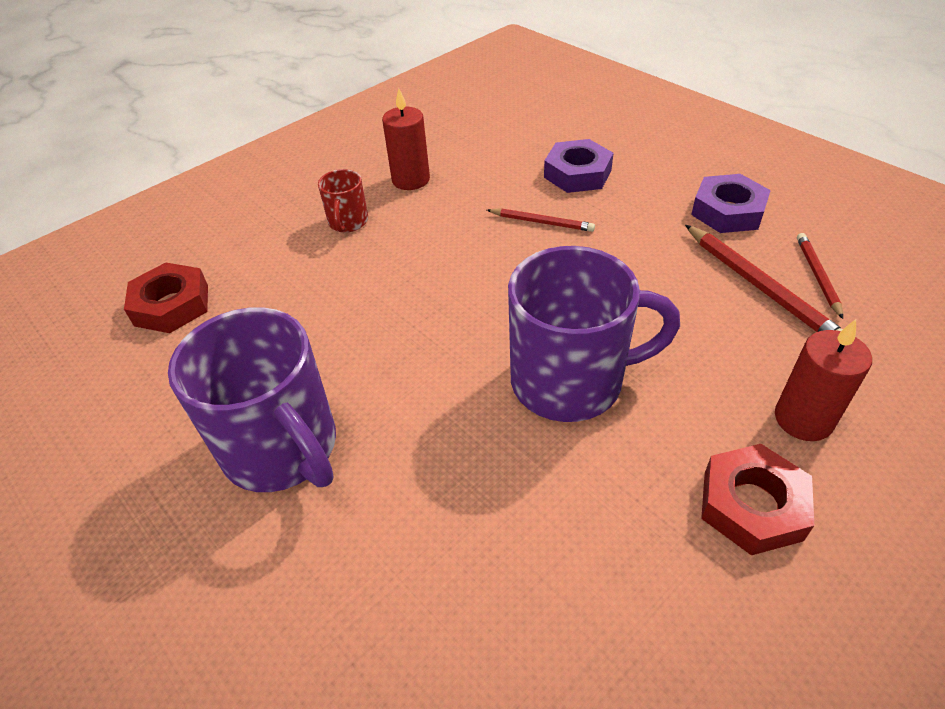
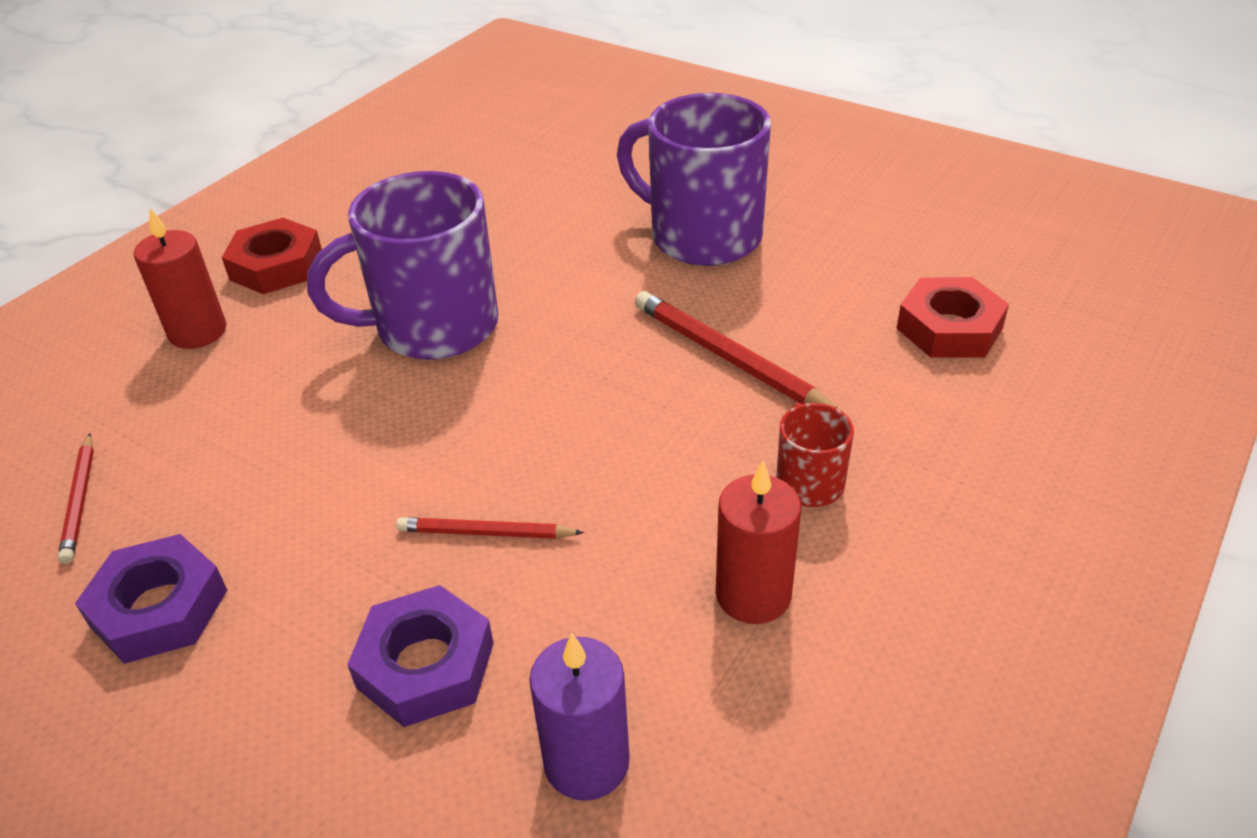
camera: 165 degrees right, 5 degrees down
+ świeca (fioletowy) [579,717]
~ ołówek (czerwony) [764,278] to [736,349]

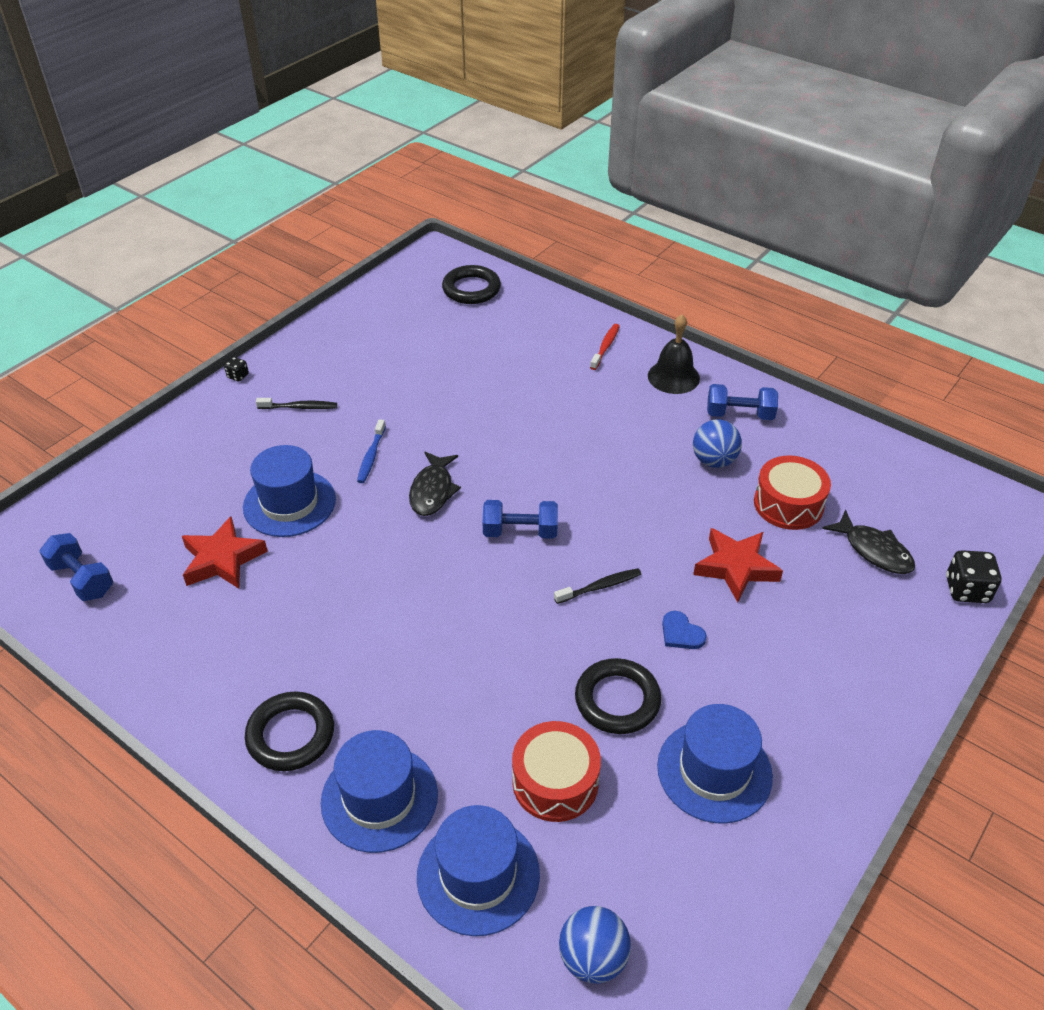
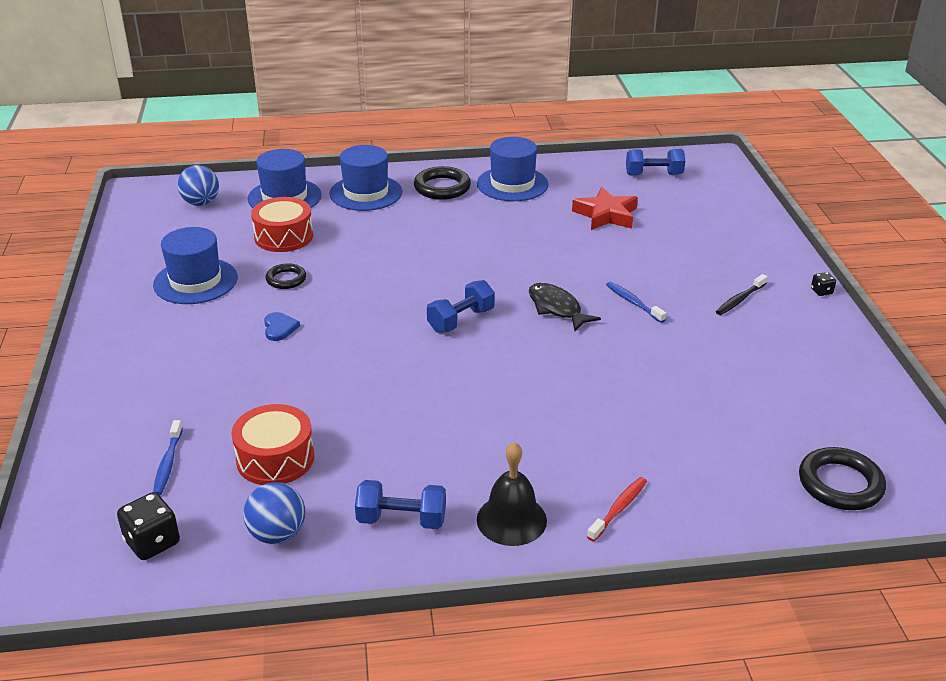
camera: 135 degrees right, 10 degrees down
~ kostka do gry (czarny) [973,576] to [148,526]
~ ryba (czarny) [868,542] to szczoteczka do zębów (niebieski) [168,457]
~ piłka (niebieski) [717,443] to [274,513]
~ serce (niebieski) [684,630] = [282,326] 75 degrees clockwise
~ pierścień (czarny) [618,696] = [285,276] x0.62
~ hantel (niebieski) [742,402] = [400,504] 45 degrees clockwise
~ kapelusz (niebieski) [289,491] to [513,169]
~ szczoteczka do zębów (czerwony) [605,347] = [617,509] 120 degrees counterclockwise
- szczoteczka do zębów (czarny) [597,586]
- gwiazda (czerwony) [738,565]

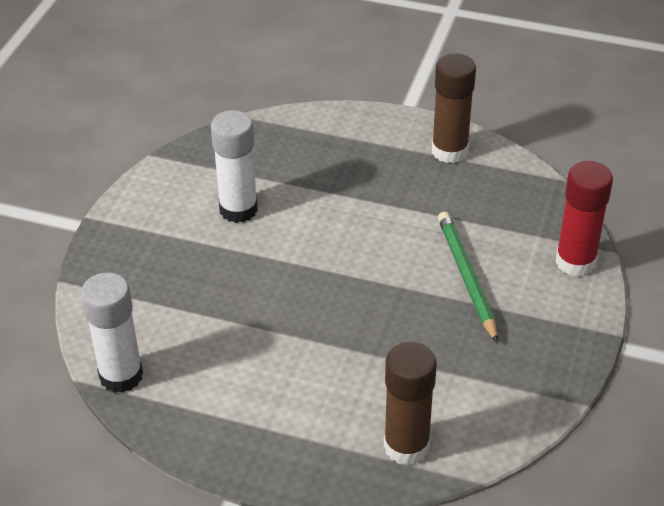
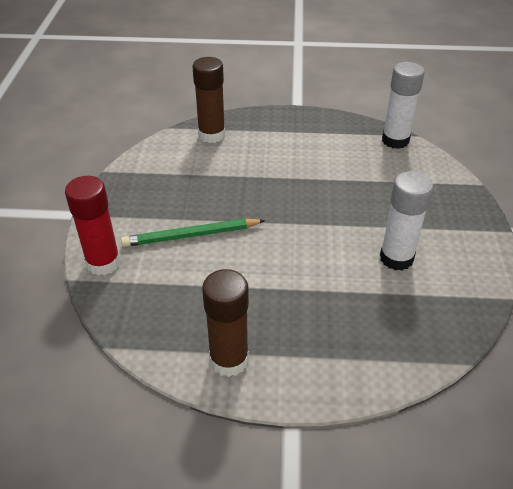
camera: 165 degrees right, 0 degrees up
~ ołówek (zielony) [468,277] = [193,233] 105 degrees clockwise

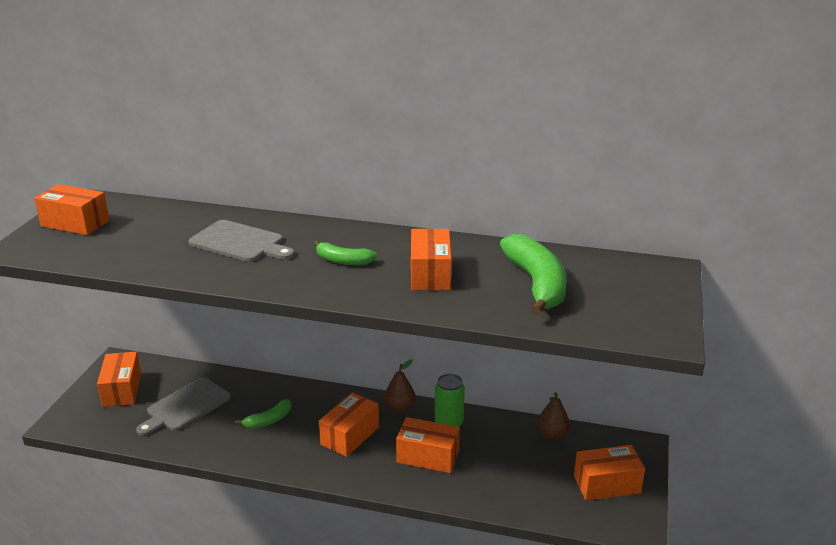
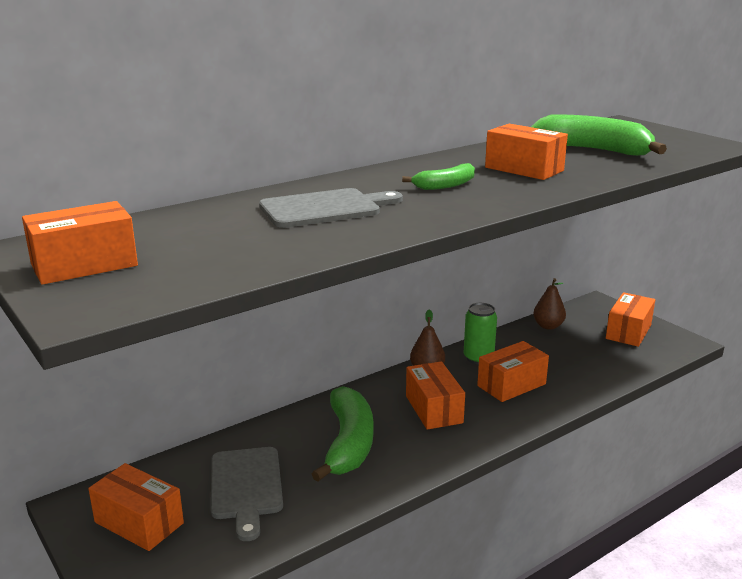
camera: 50 degrees left, 5 degrees down
~ banan (zielony) [263,414] = [342,434] x1.90

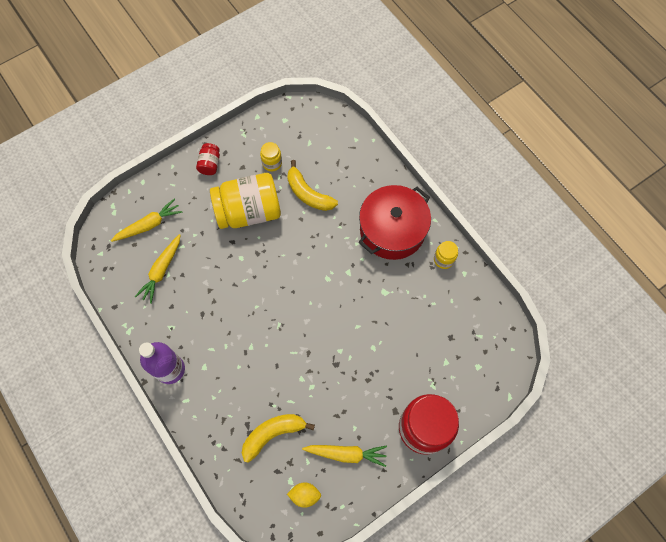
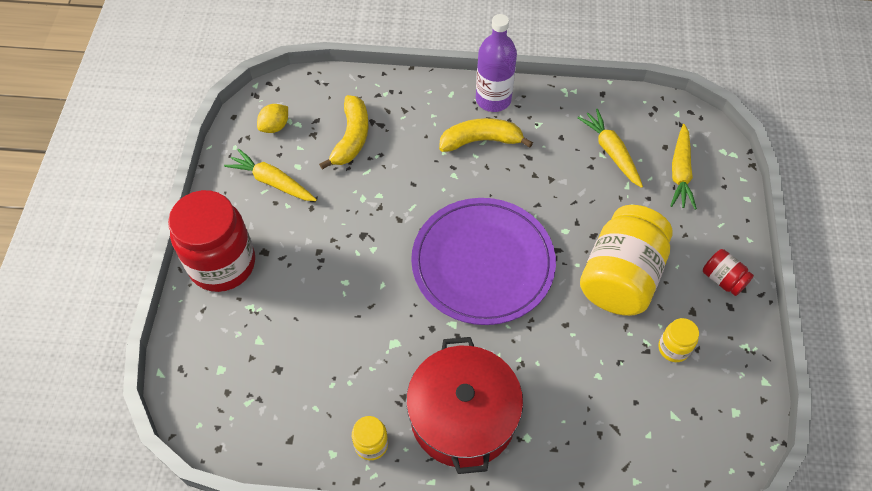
camera: 130 degrees right, 10 degrees down
~ marchewka (żółty) [344,456] = [270,174] 75 degrees clockwise
+ talerz (fioletowy) [483,261]
~ banan (żółty) [312,185] to [486,135]

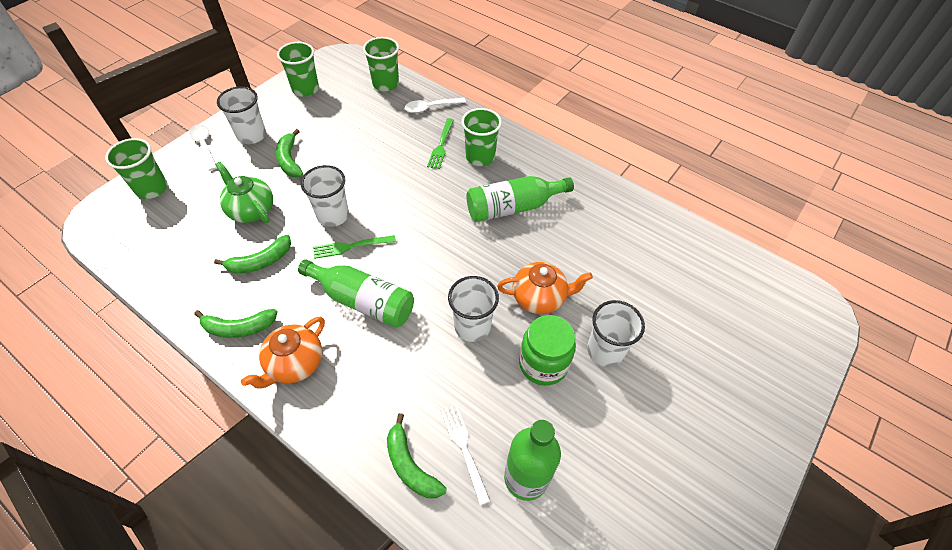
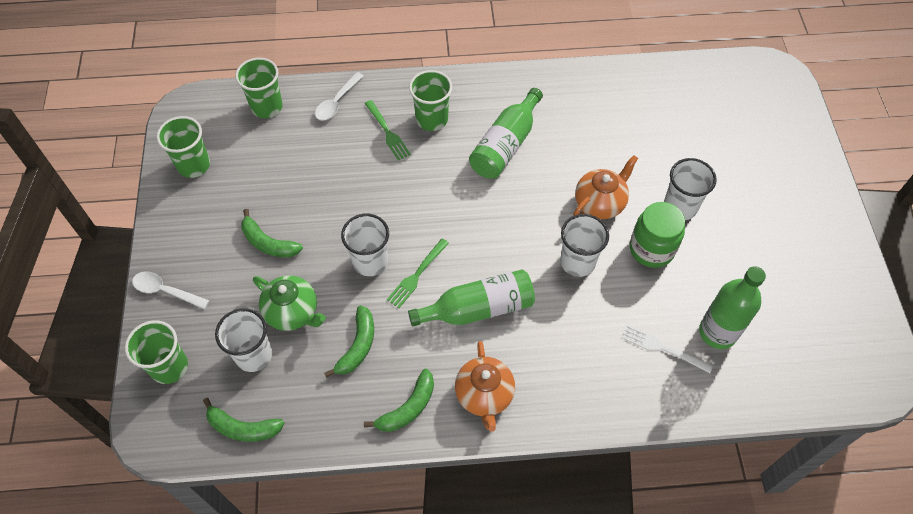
camera: 40 degrees left, 5 degrees up
~ banan (zielony) [417,455] to [243,420]
~ szklanka (biały) [241,115] to [243,340]
~ imbryk (zielony) [244,192] = [289,303] 150 degrees counterclockwise

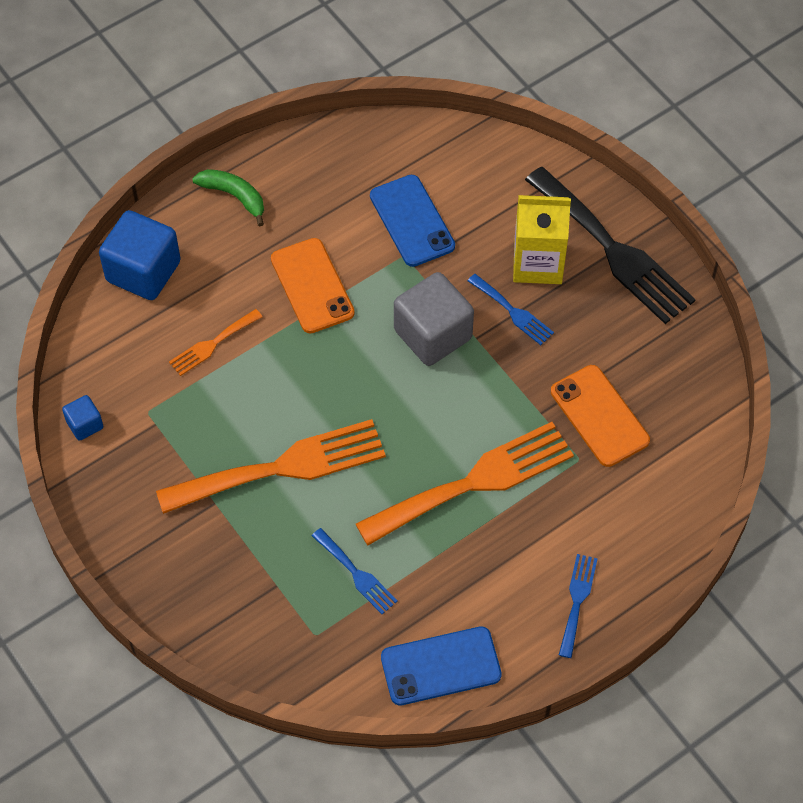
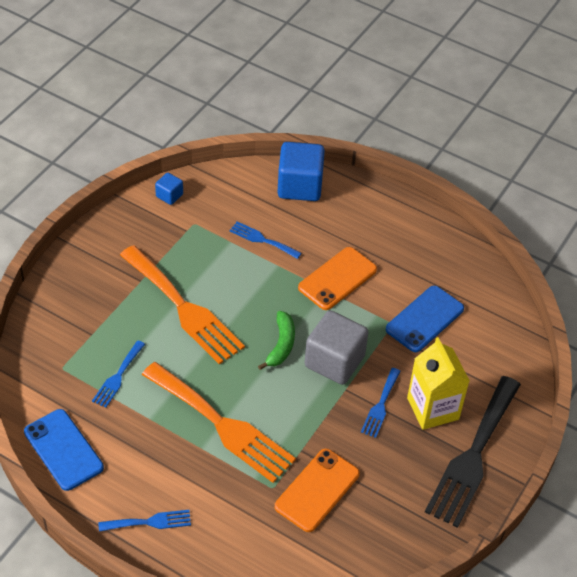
camera: 65 degrees right, 10 degrees down
~ widelec (pomarańczowy) [215,342] to widelec (niebieski) [265,240]
~ banan (zielony) [228,197] to [276,340]

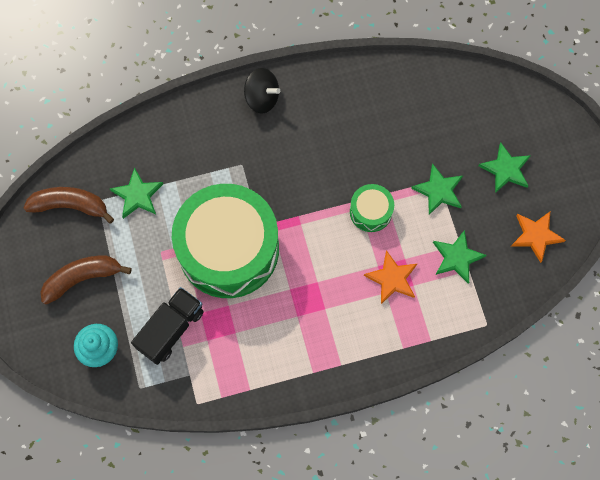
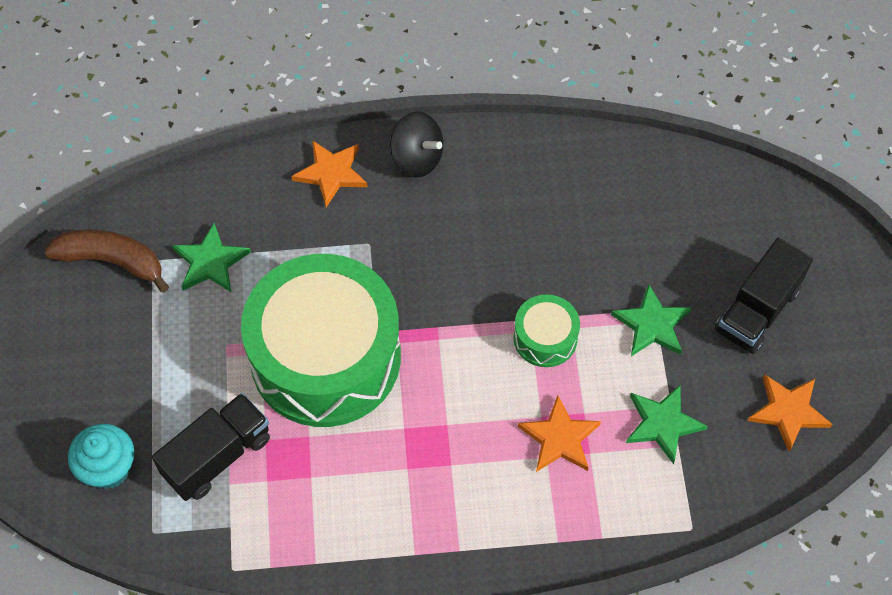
camera: 10 degrees right, 10 degrees down
+ gwiazda (pomarańczowy) [329,173]
~ gwiazda (zielony) [505,167] to ciężarówka (czarny) [764,296]
- banan (brązowy) [86,280]

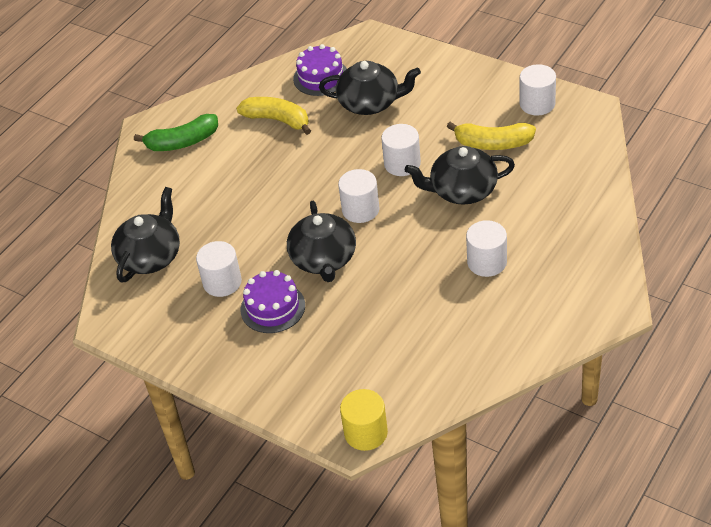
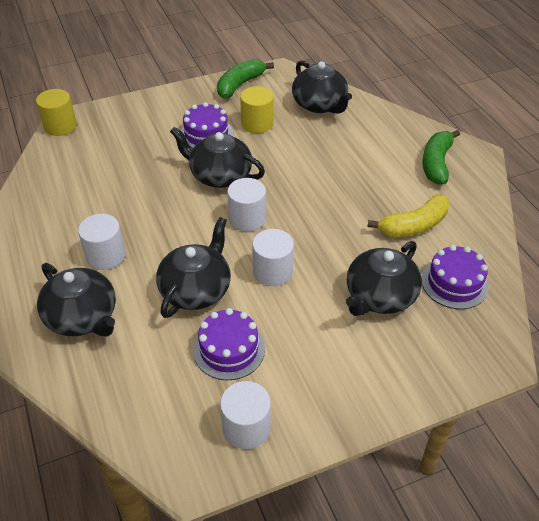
camera: 120 degrees right, 0 degrees up
+ imbryk (czarny) [76,299]
~ banan (żółty) [491,136] to tort (fioletowy) [229,344]
+ banan (zielony) [245,79]
~ walec (biały) [219,269] to walec (żółty) [257,109]

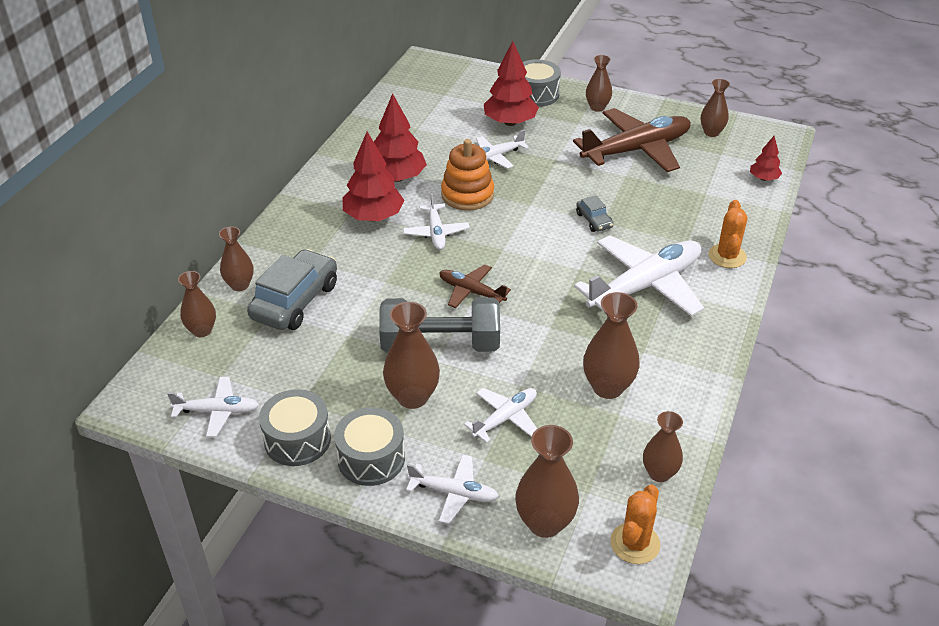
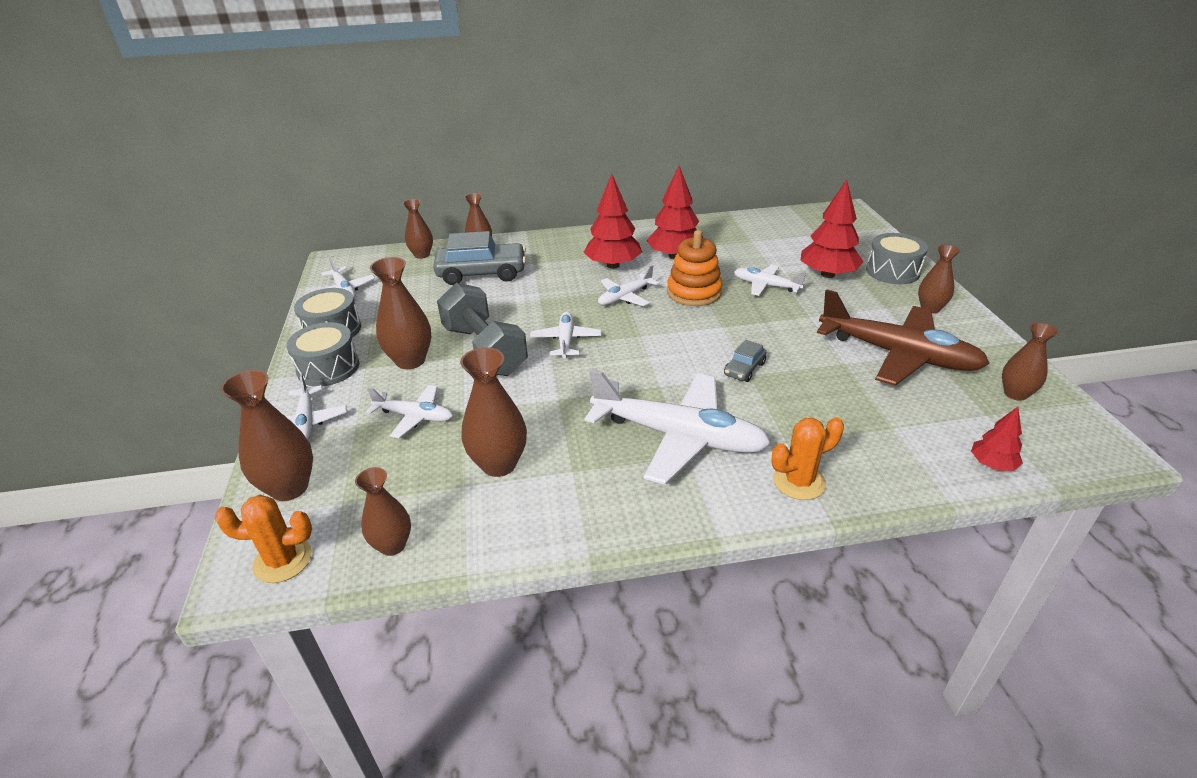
camera: 60 degrees right, 5 degrees down
~ samolot (brązowy) [475,286] to samolot (biały) [565,334]

